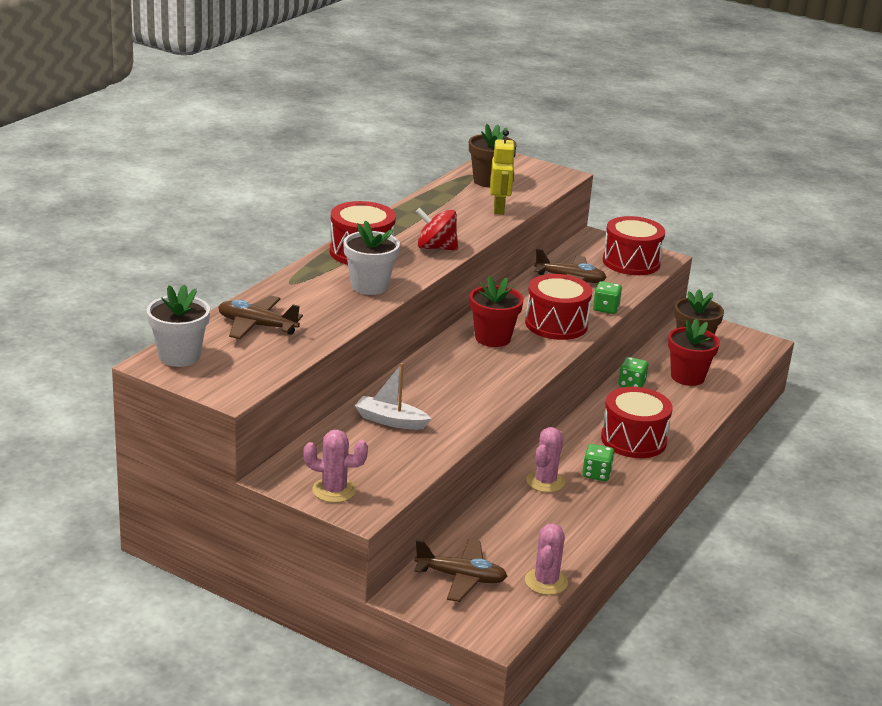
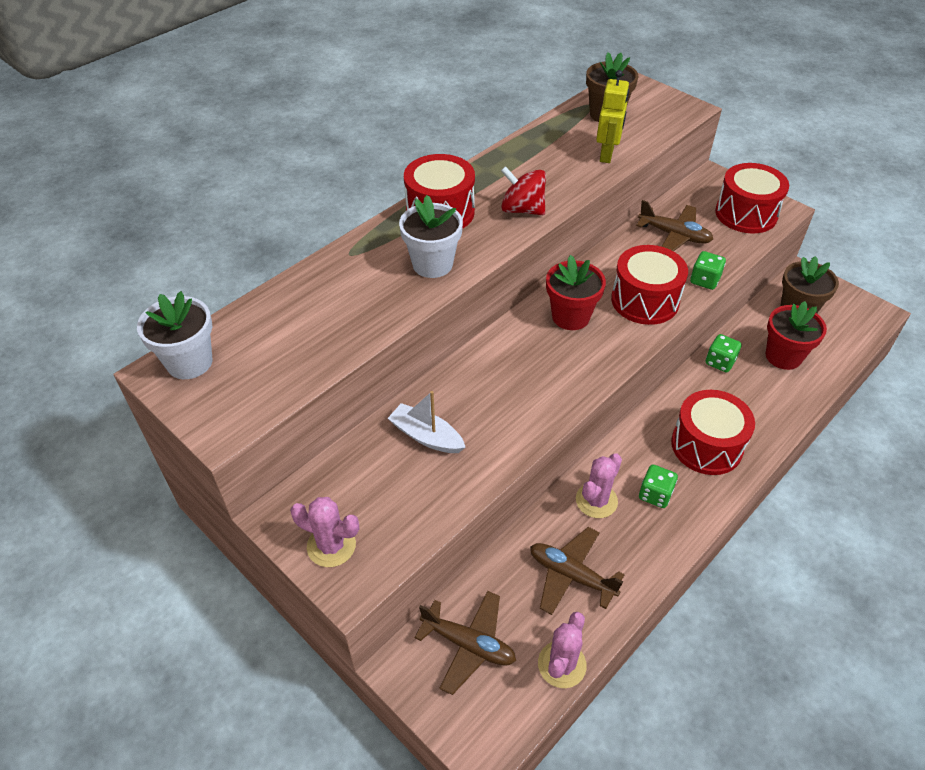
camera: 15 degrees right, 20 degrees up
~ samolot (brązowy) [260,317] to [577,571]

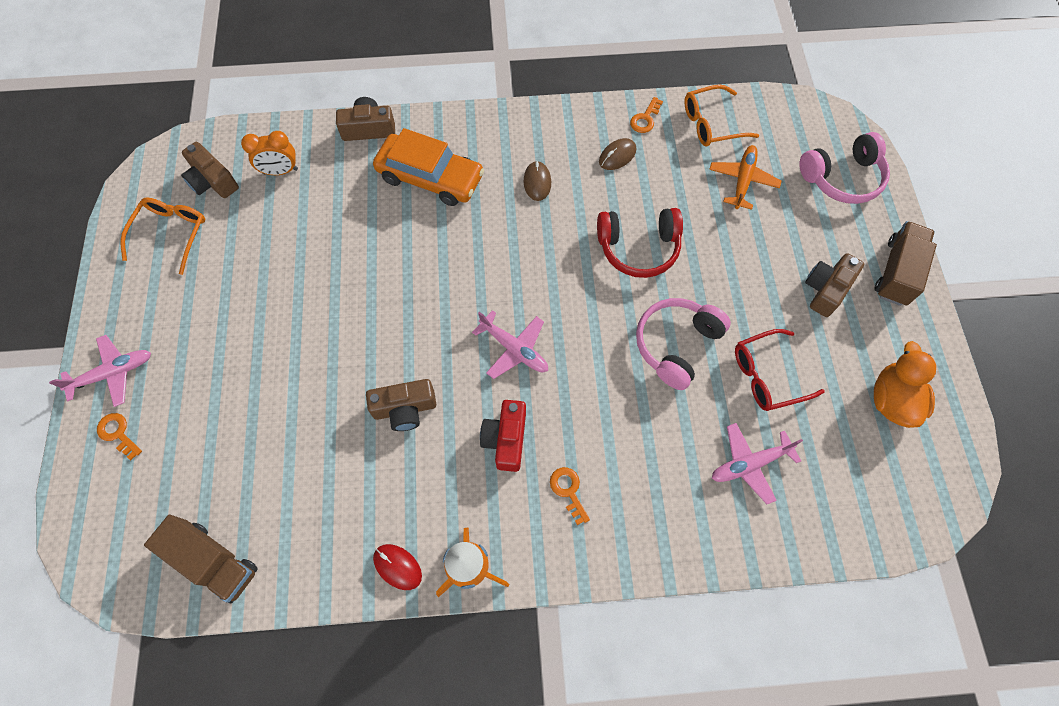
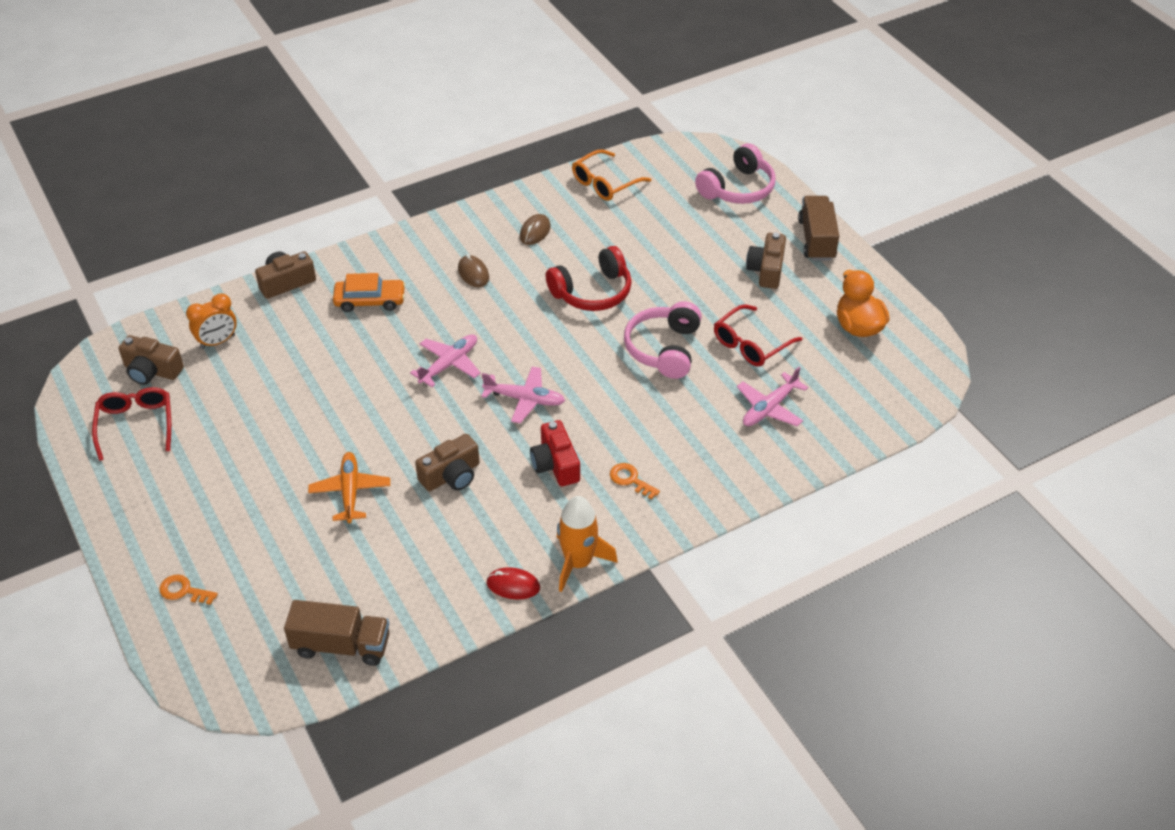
camera: 25 degrees left, 20 degrees down
~ okulary (pomarańczowy) [162,236] to okulary (czerwony) [131,424]
~ samolot (pomarańczowy) [745,177] to [349,487]
~ samochód (pomarańczowy) [428,167] = [369,292] x0.66
~ samolot (różowy) [100,371] to [445,360]
- klucz (pomarańczowy) [646,115]

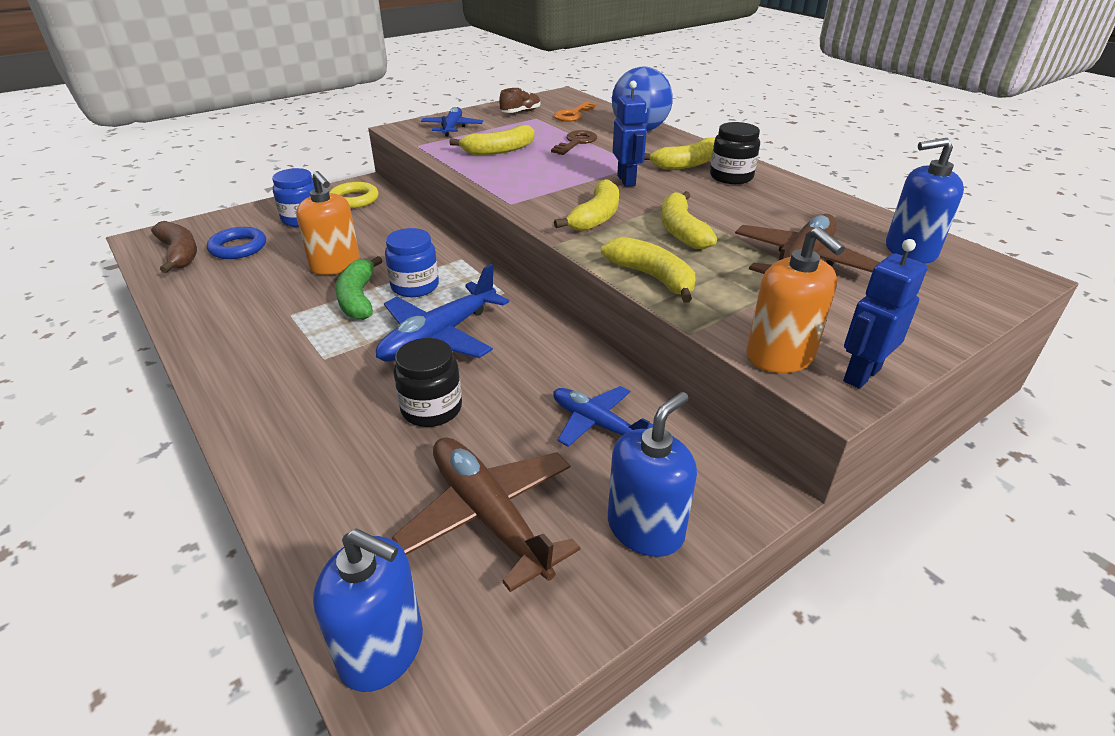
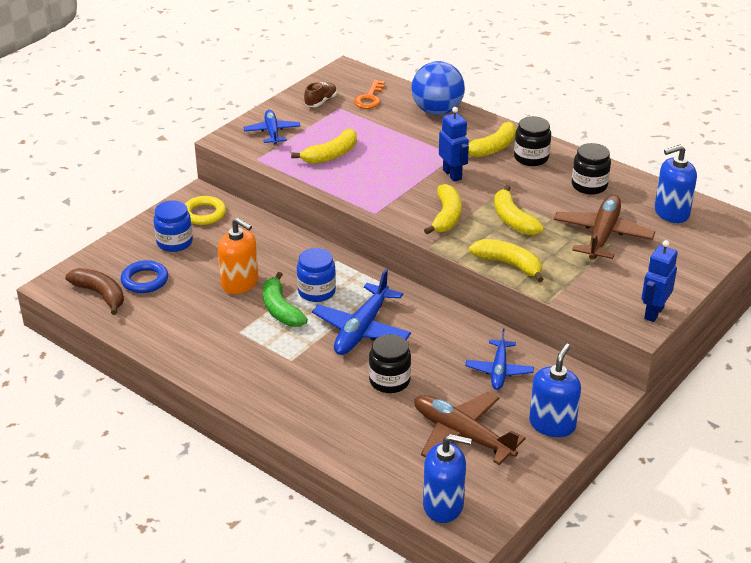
camera: 15 degrees left, 0 degrees up
~ samolot (niebieski) [603,416] = [499,359] 105 degrees counterclockwise
+ słoik (czarny) [591,169]
- klucz (brązowy) [574,142]
- dozownik mydła (pomarańczowy) [795,300]

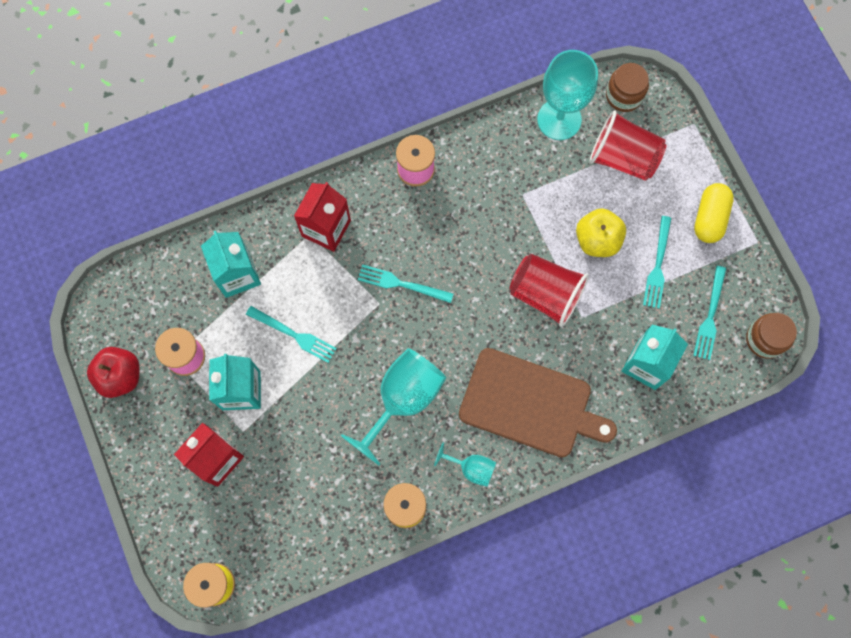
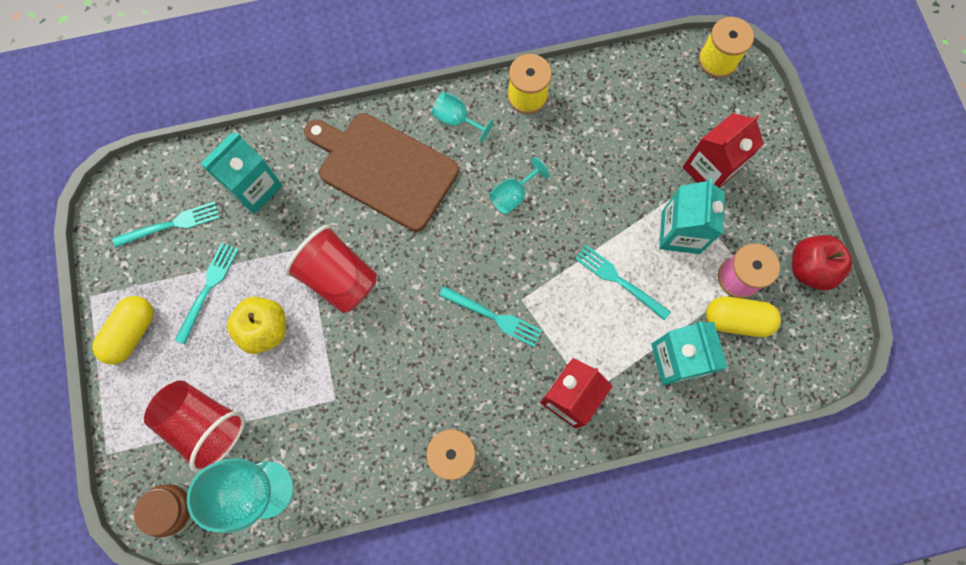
camera: 170 degrees left, 0 degrees up
~ widelec (turkusowy) [709,313] = [166,224] 45 degrees clockwise
~ kielich (turkusowy) [393,406] = [519,185] x0.52
+ kapsułka (żółty) [743,317]
- słoik (brązowy) [771,336]

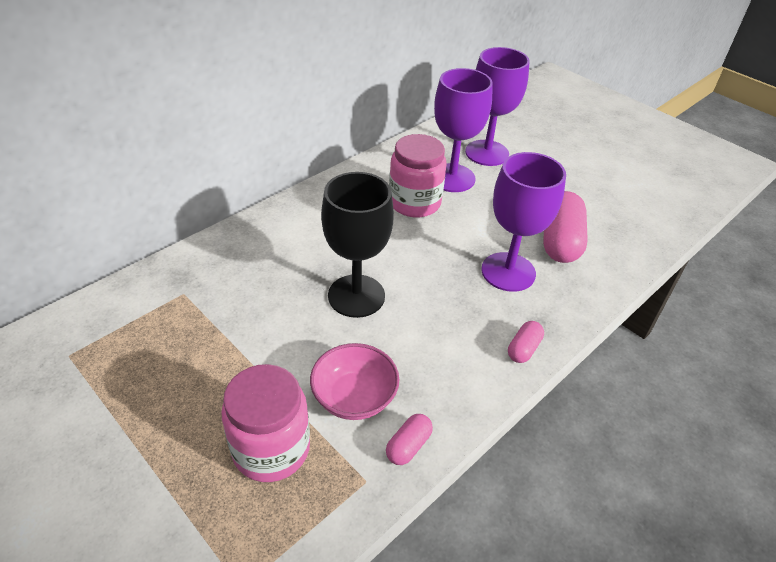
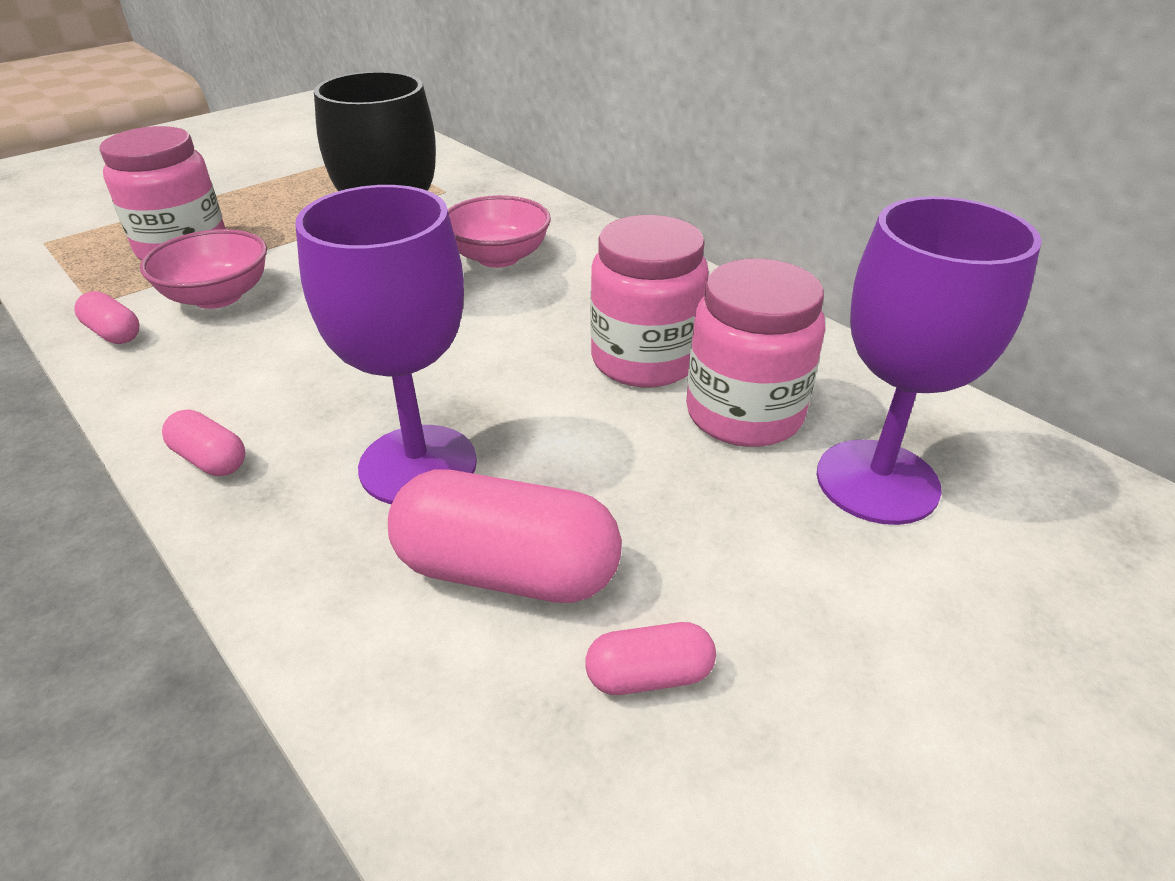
camera: 95 degrees right, 5 degrees down
+ miska (różowy) [499,231]
+ kapsułka (różowy) [650,658]
~ kielich (fioletowy) [463,130] to słoik (różowy) [755,353]

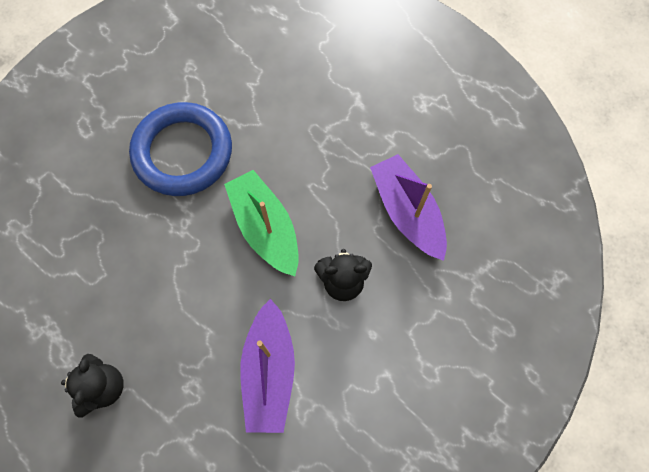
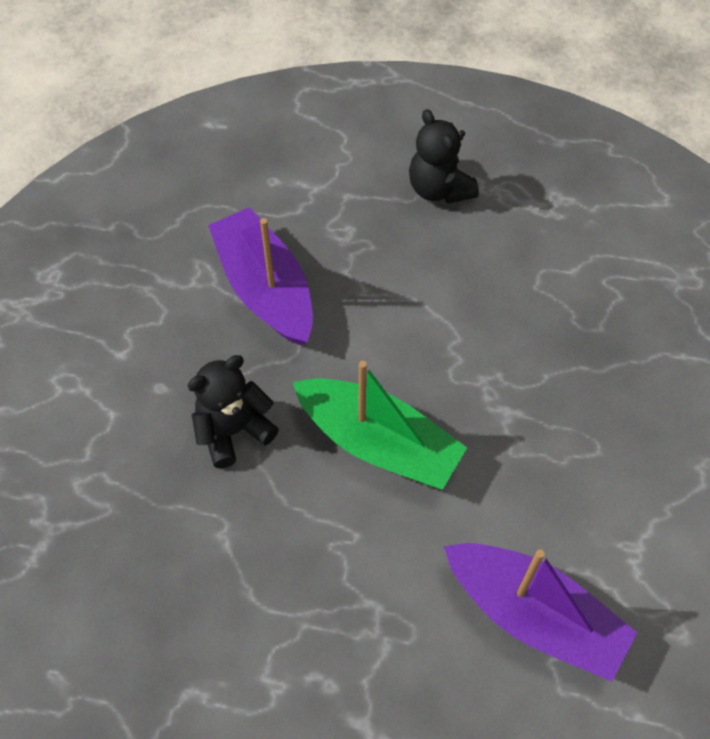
camera: 150 degrees right, 10 degrees down
~ łódka (fioletowy) [408,207] to [540,612]
- pierścień (niebieski) [180,149]

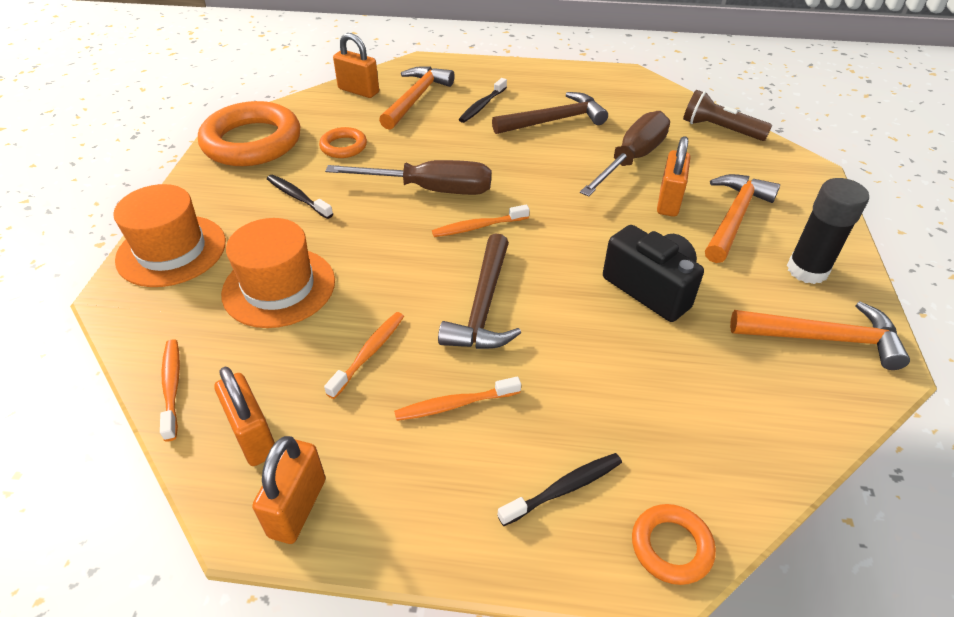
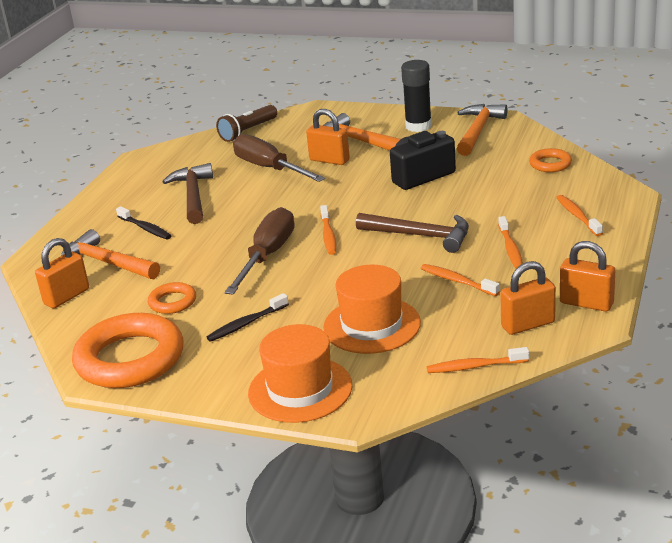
camera: 75 degrees left, 15 degrees down
~ pierścień (pomarańczowy) [674,544] to [550,160]
~ szczoteczka do zębów (czarny) [559,489] to szczoteczka do zębów (pomarańczowy) [579,215]

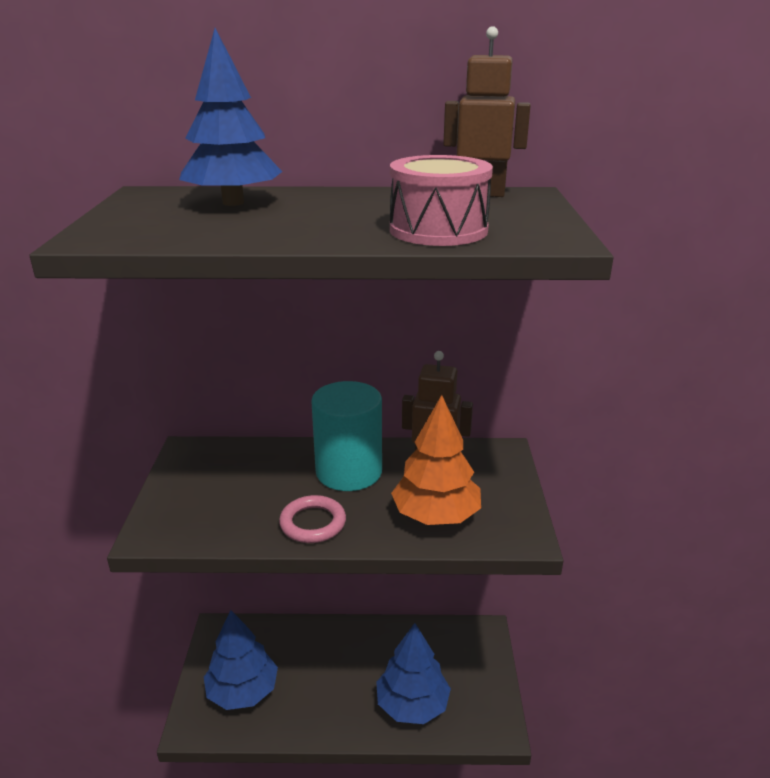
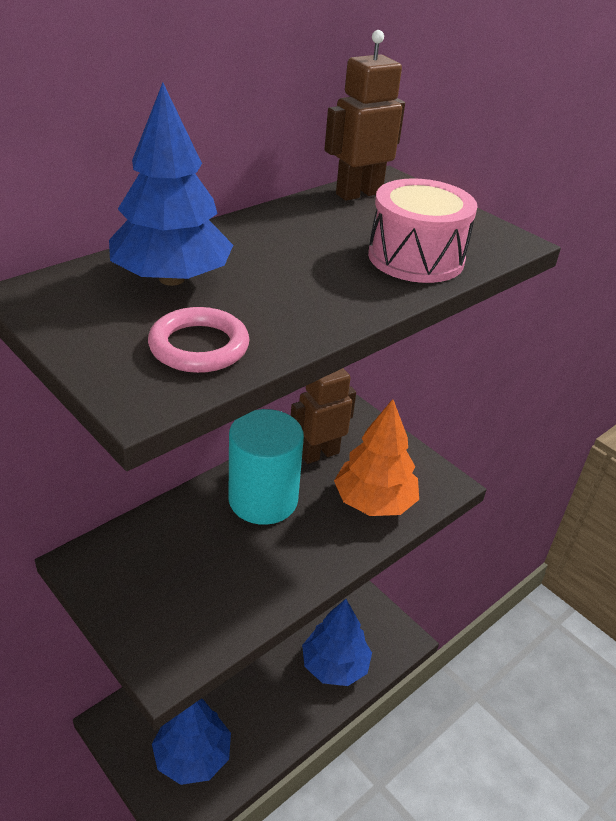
camera: 45 degrees left, 10 degrees up
~ pierścień (różowy) [312,519] to [198,340]

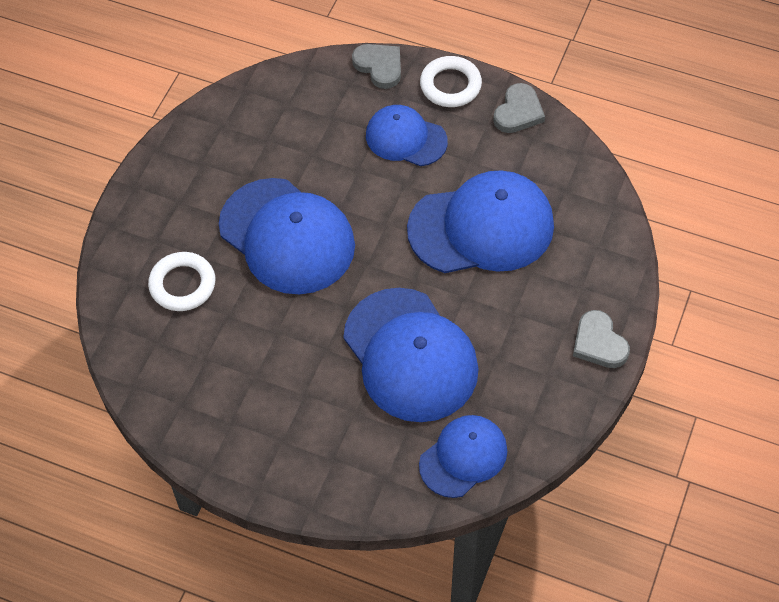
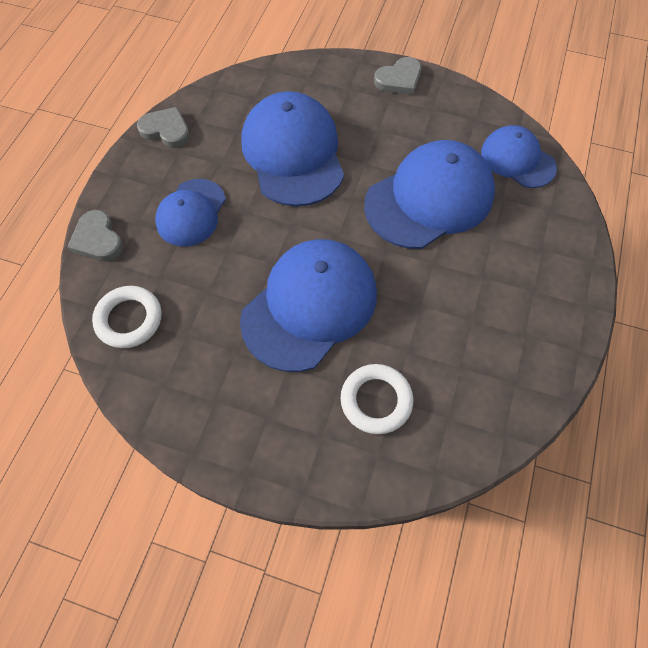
camera: 95 degrees left, 5 degrees up
~ serce (szary) [376,66] = [95,235] 75 degrees counterclockwise
~ pierścień (biały) [451,81] to [127,317]

